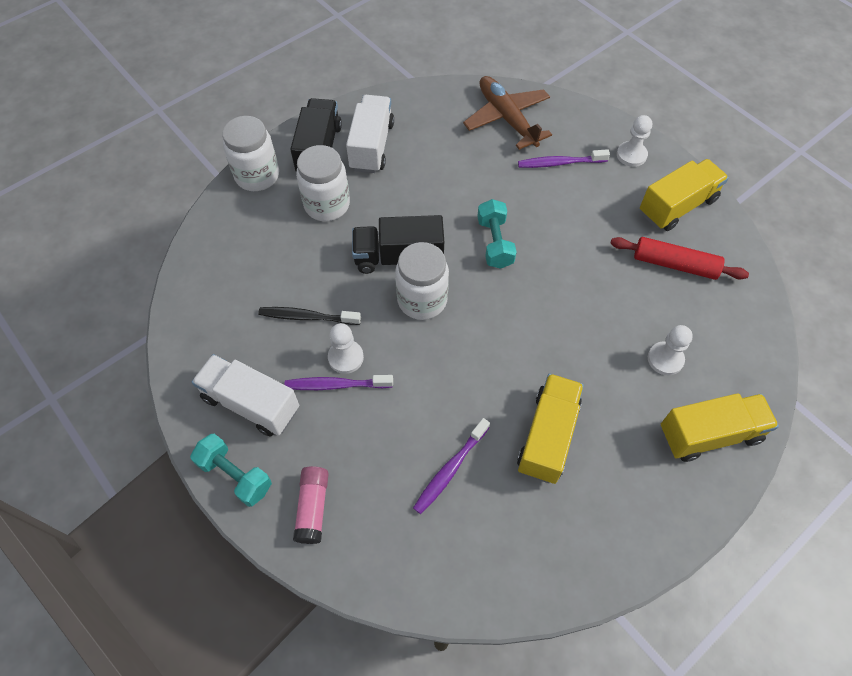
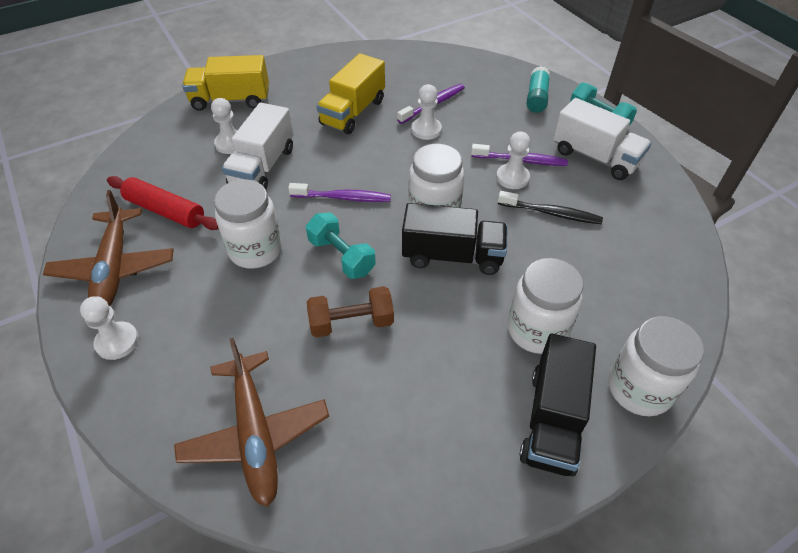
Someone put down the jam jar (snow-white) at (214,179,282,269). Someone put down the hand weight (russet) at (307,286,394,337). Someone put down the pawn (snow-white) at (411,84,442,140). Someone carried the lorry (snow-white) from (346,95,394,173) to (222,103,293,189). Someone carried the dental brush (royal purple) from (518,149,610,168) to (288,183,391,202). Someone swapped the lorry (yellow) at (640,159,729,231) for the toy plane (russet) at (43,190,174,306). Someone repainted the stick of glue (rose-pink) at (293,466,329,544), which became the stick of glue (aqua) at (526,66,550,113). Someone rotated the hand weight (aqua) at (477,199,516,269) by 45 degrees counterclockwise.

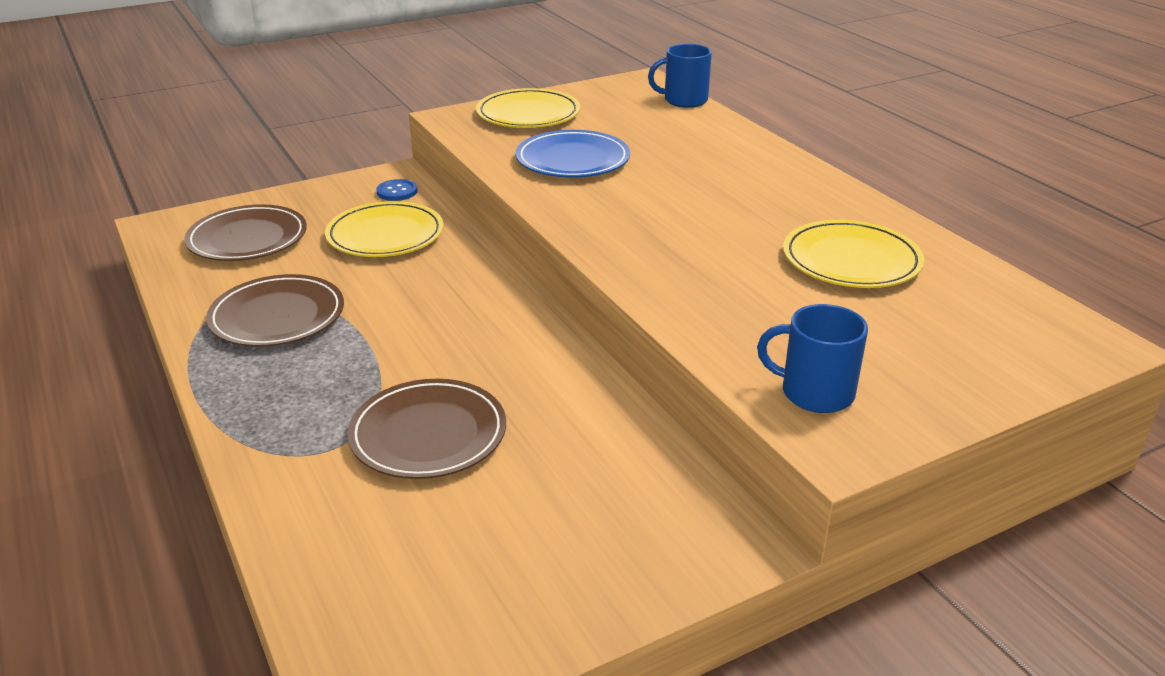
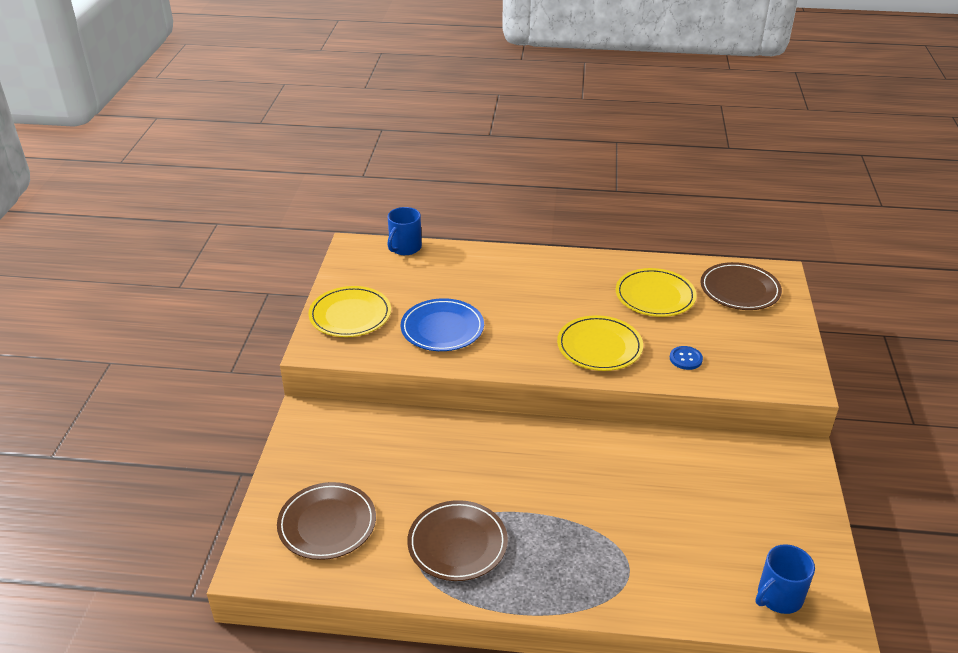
Someone carried the plate (yellow) from (325,201,444,257) to (557,315,643,371). Someone carried the plate (russet) from (347,379,506,479) to (700,262,782,310). Someone carried the shirt button (cobalt) from (376,179,418,201) to (670,346,703,370). Someone carried the coffee mug (cobalt) from (757,304,868,413) to (755,544,815,614).

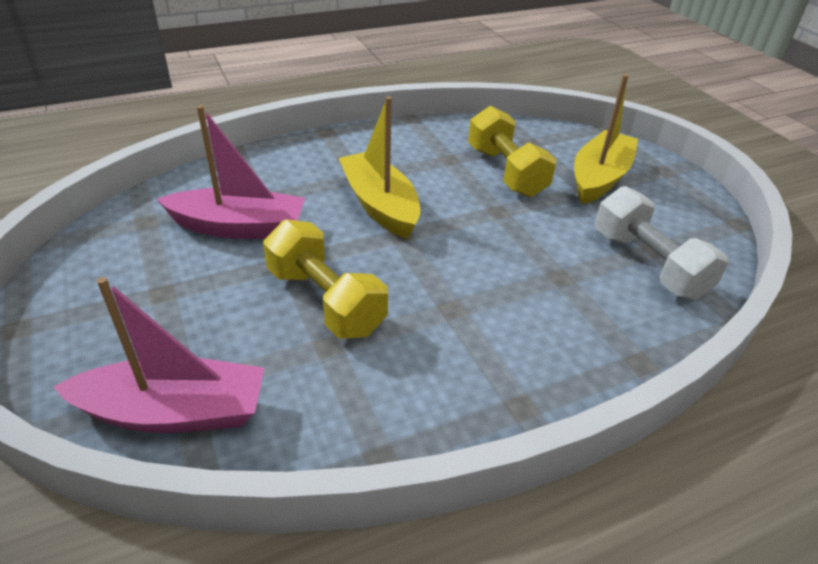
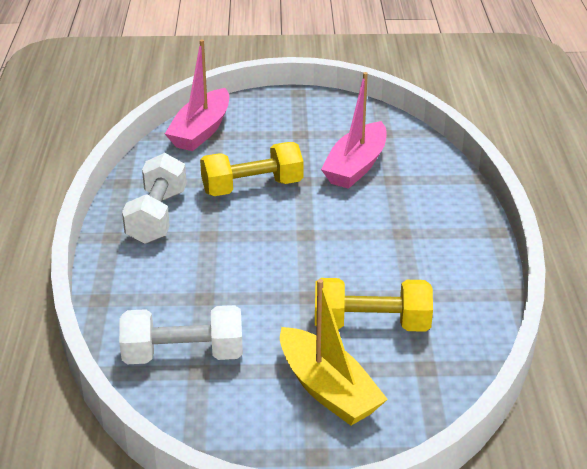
Someone took away the sailboat (yellow) at (339,96,420,239). Someone put down the hand weight (snow-white) at (122,153,187,244).

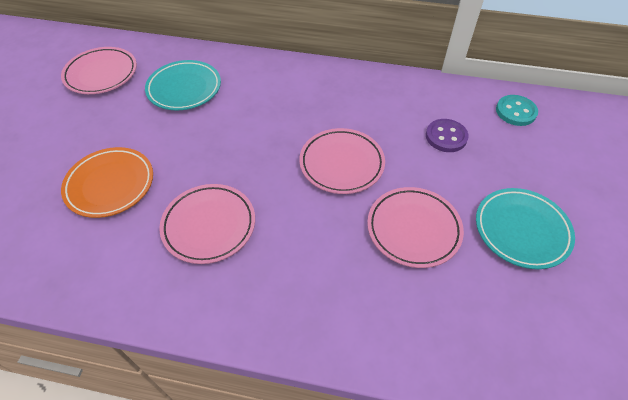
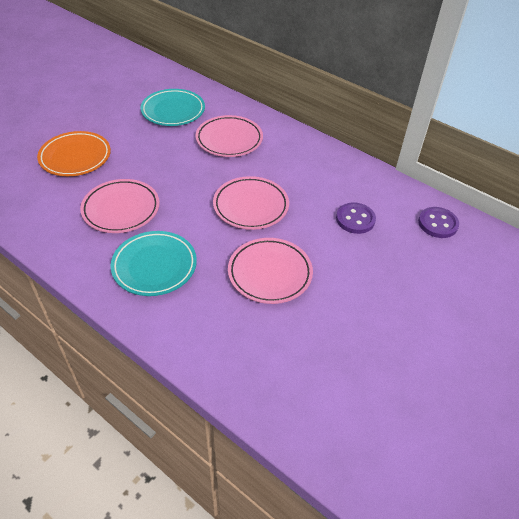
Someone carried the plate (rose-pink) from (61,47,137,94) to (196,115,263,157). Someone carried the plate (aqua) from (476,188,575,269) to (111,231,197,296). Someone repainted the shirt button (aqua) at (496,95,538,126), which became the shirt button (royal purple) at (418,207,459,238).

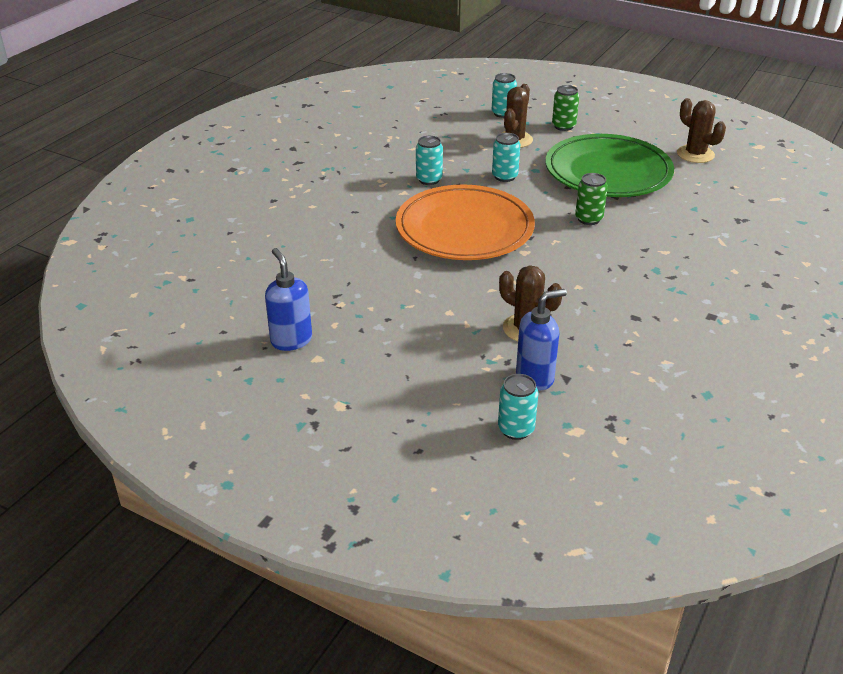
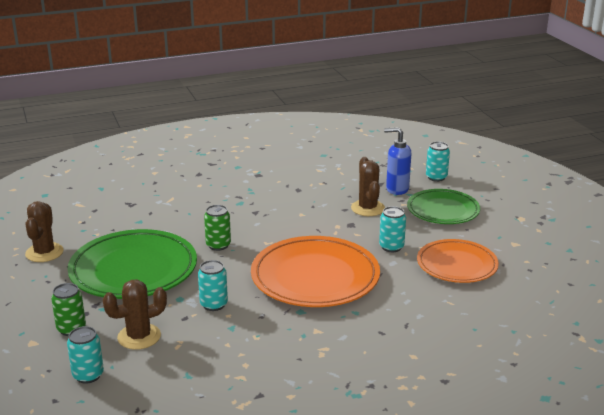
Someone took away the soap dispenser (cobalt) at (265,248,312,351). Someone put down the plate (leaf-green) at (407,189,480,224). Someone put down the plate (orange) at (417,239,499,283). Someone carried the soda can (aqua) from (416,136,443,185) to (379,206,406,252).

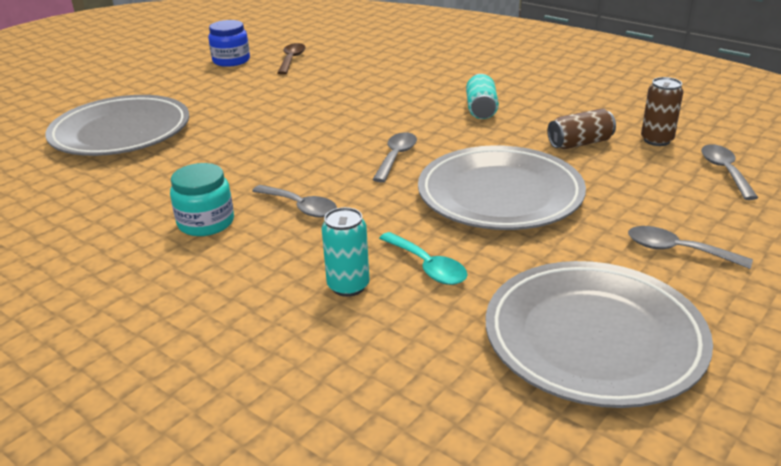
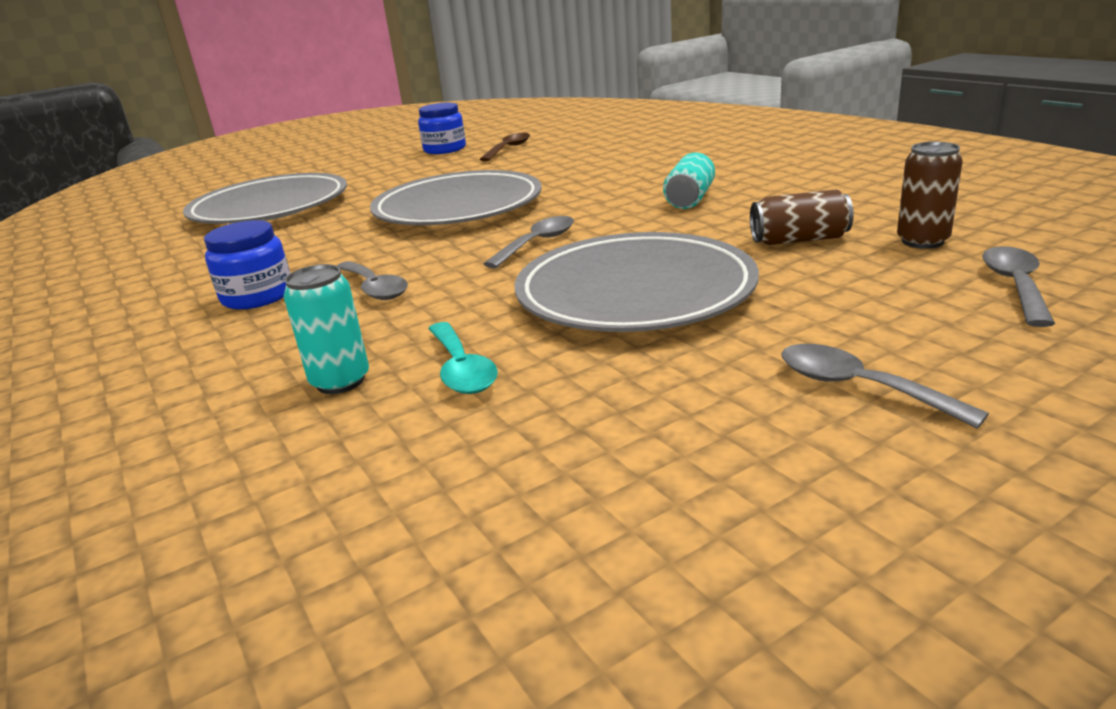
Someone carried the plate (grey) from (486,261,713,408) to (370,170,542,225). Someone repainted the jam jar (aqua) at (170,163,234,236), which became the jam jar (cobalt) at (204,220,290,310).

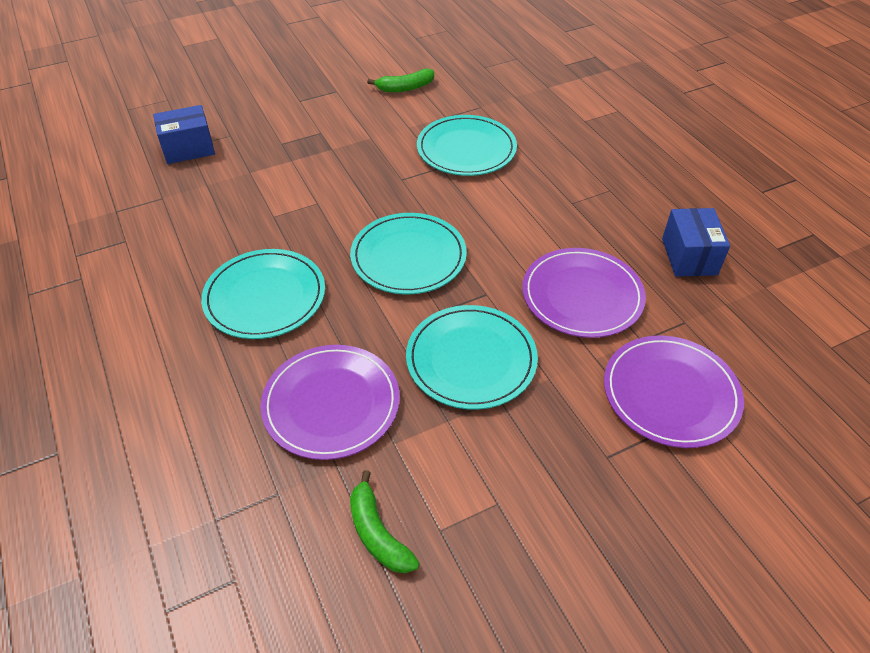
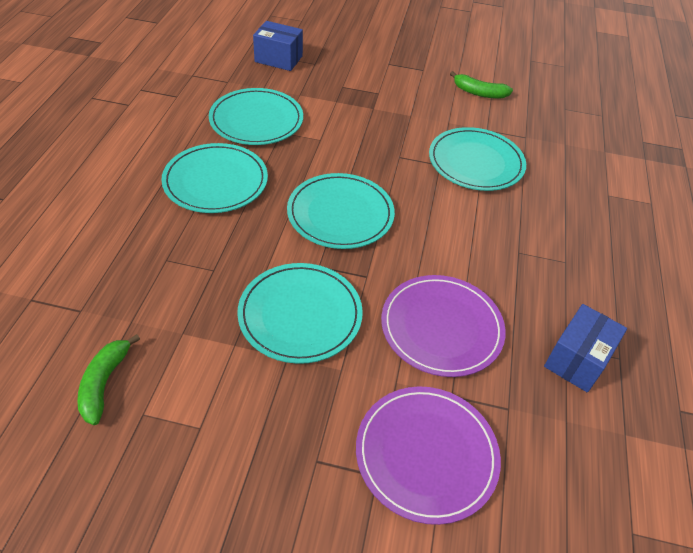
Someone took away the plate (royal purple) at (261,345,400,460). Someone put down the plate (aqua) at (209,88,303,145).

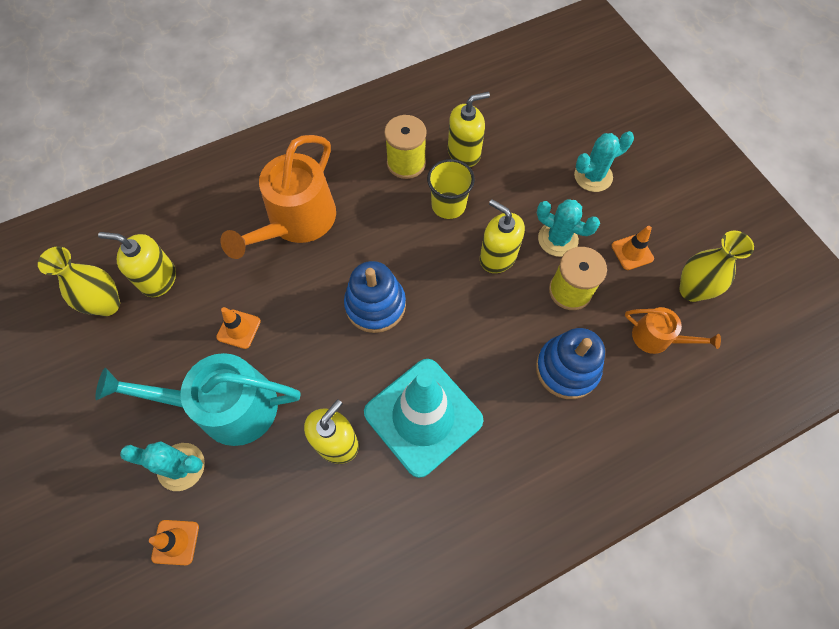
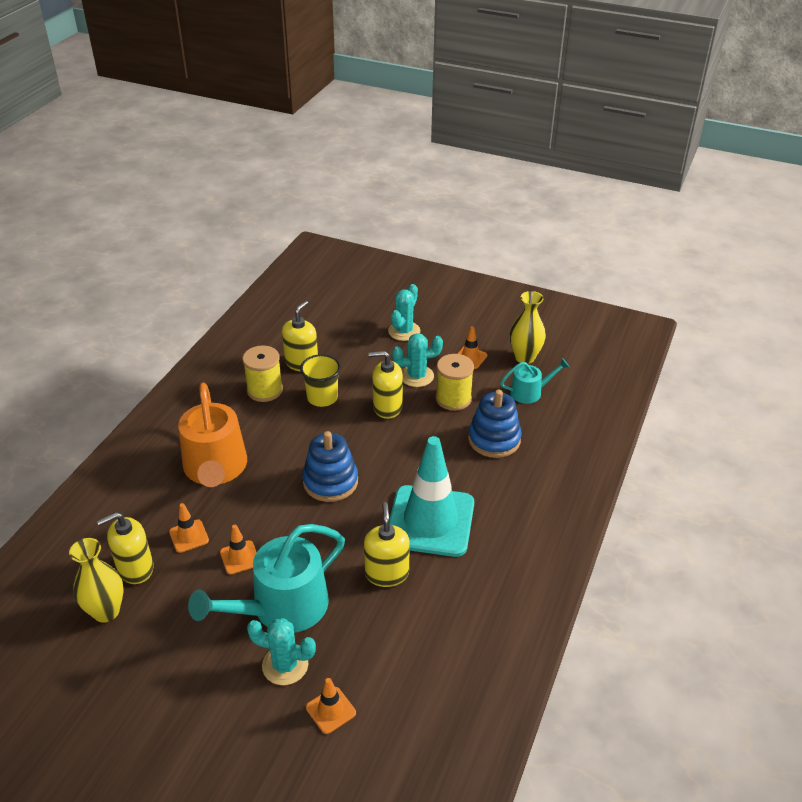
Someone put down the safety cone (orange) at (169,503,209,553). Someone repainted the sprinkling can (orange) at (625,307,721,354), which became the sprinkling can (aqua) at (500,358,570,404). Someone rotated the saguaro cactus (aqua) at (120,442,205,491) by 45 degrees clockwise.

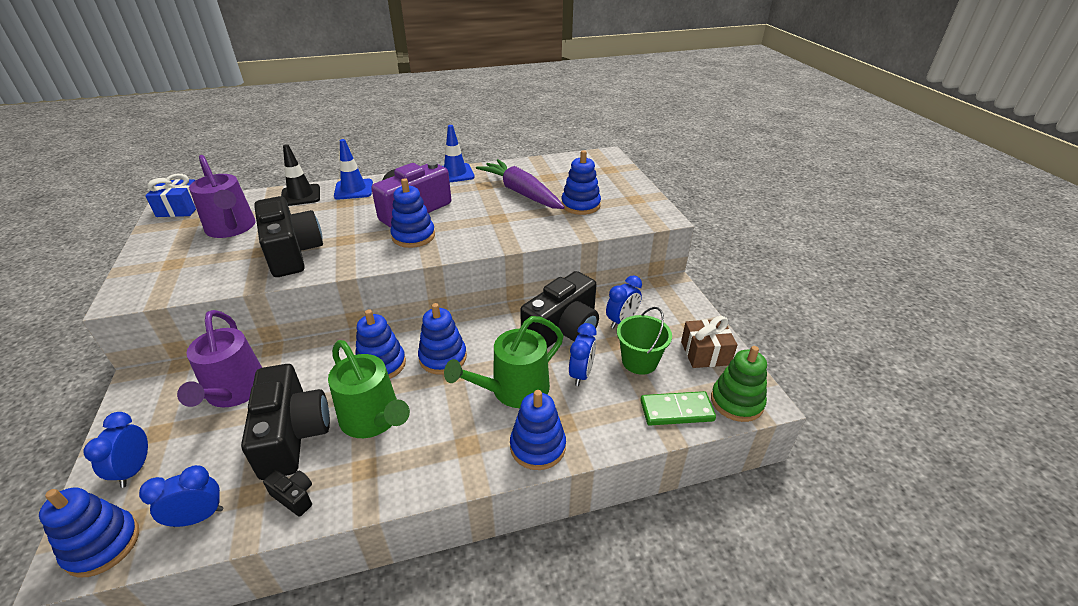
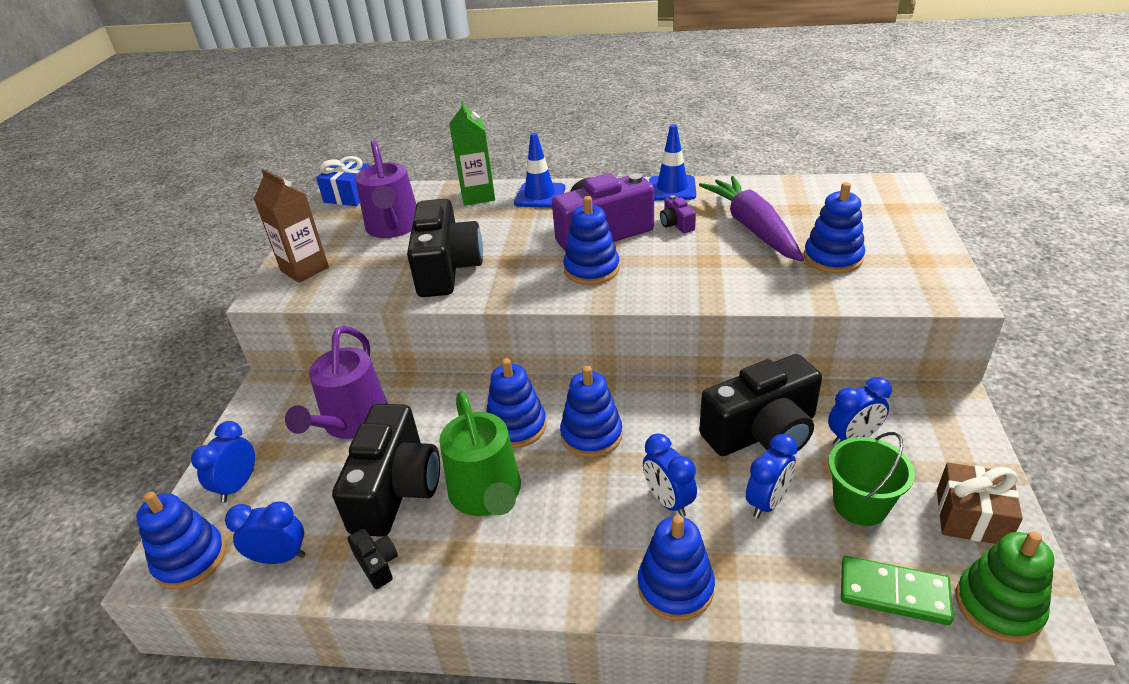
Someone put down the juice carton (russet) at (254,169,329,283). Someone put down the compact camera (royal purple) at (660,195,696,233). Someone swapped the safety cone (ebony) at (281,144,320,206) for the juice carton (leaf-green) at (449,100,495,205). Someone swapped the sprinkling can (leaf-green) at (444,316,563,408) for the bedside clock (cobalt) at (643,434,697,517).

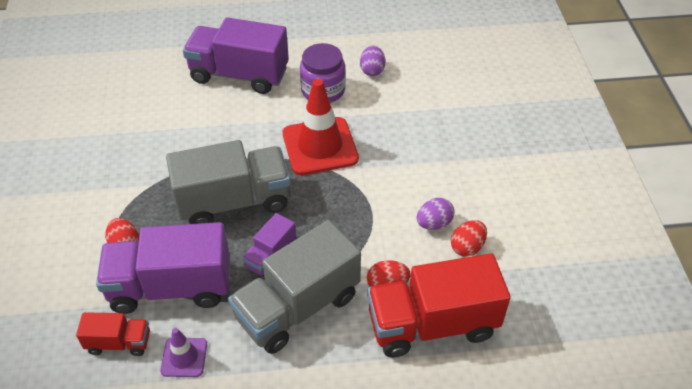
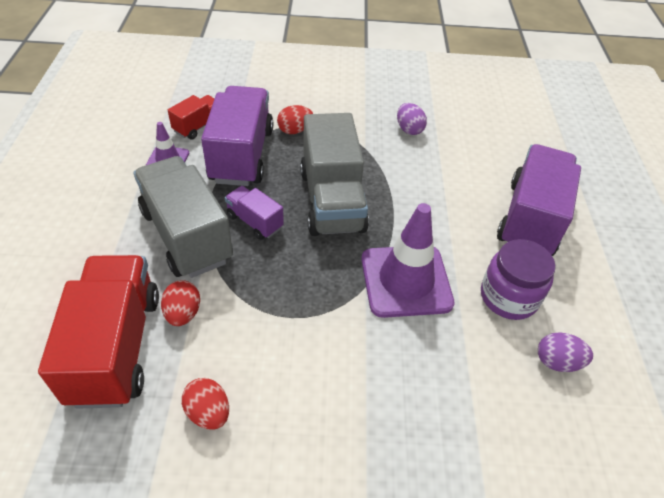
Someone carried the egg (royal purple) from (417,198,455,230) to (397,103,427,135). Someone repainted the safety cone (crimson) at (283,79,359,175), which became the safety cone (royal purple) at (361,203,454,318). Someone rotated the lorry (crimson) at (76,312,150,356) by 150 degrees counterclockwise.

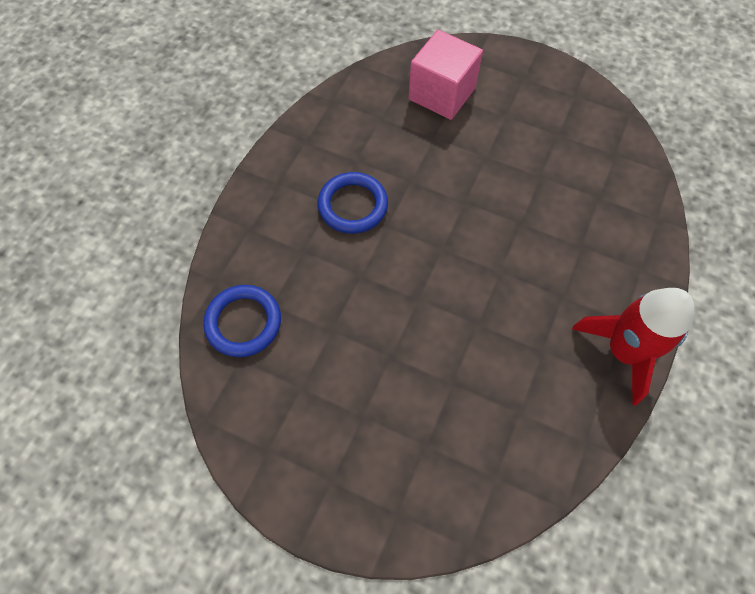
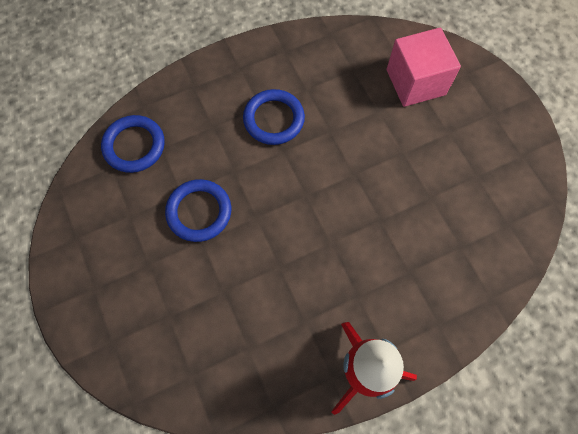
Someone put down the torus (cobalt) at (165,179,231,242).

